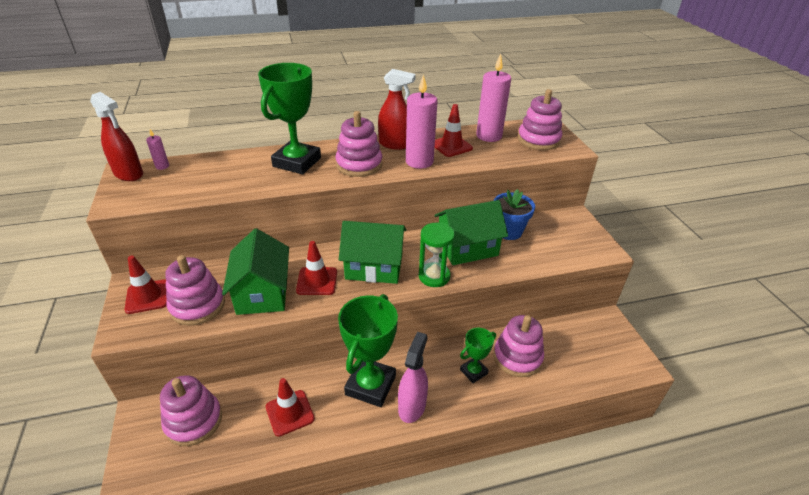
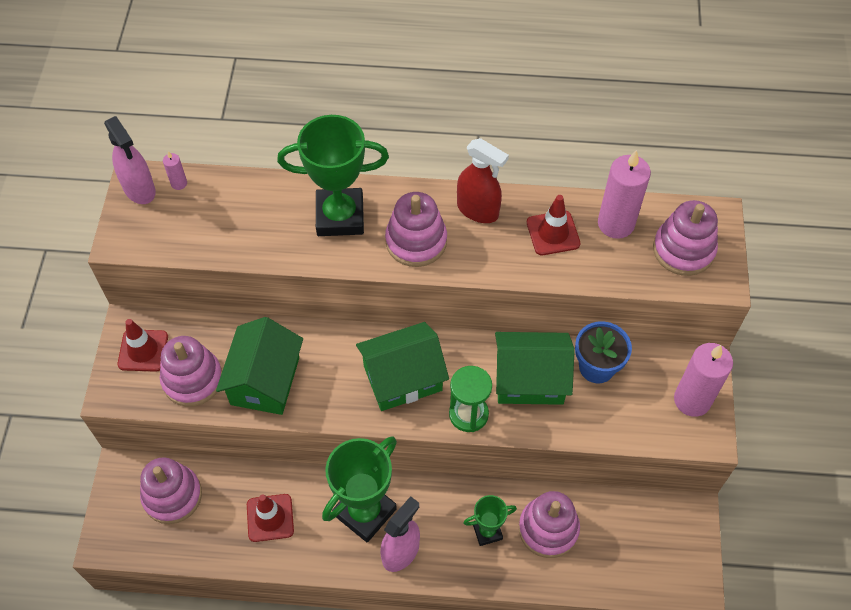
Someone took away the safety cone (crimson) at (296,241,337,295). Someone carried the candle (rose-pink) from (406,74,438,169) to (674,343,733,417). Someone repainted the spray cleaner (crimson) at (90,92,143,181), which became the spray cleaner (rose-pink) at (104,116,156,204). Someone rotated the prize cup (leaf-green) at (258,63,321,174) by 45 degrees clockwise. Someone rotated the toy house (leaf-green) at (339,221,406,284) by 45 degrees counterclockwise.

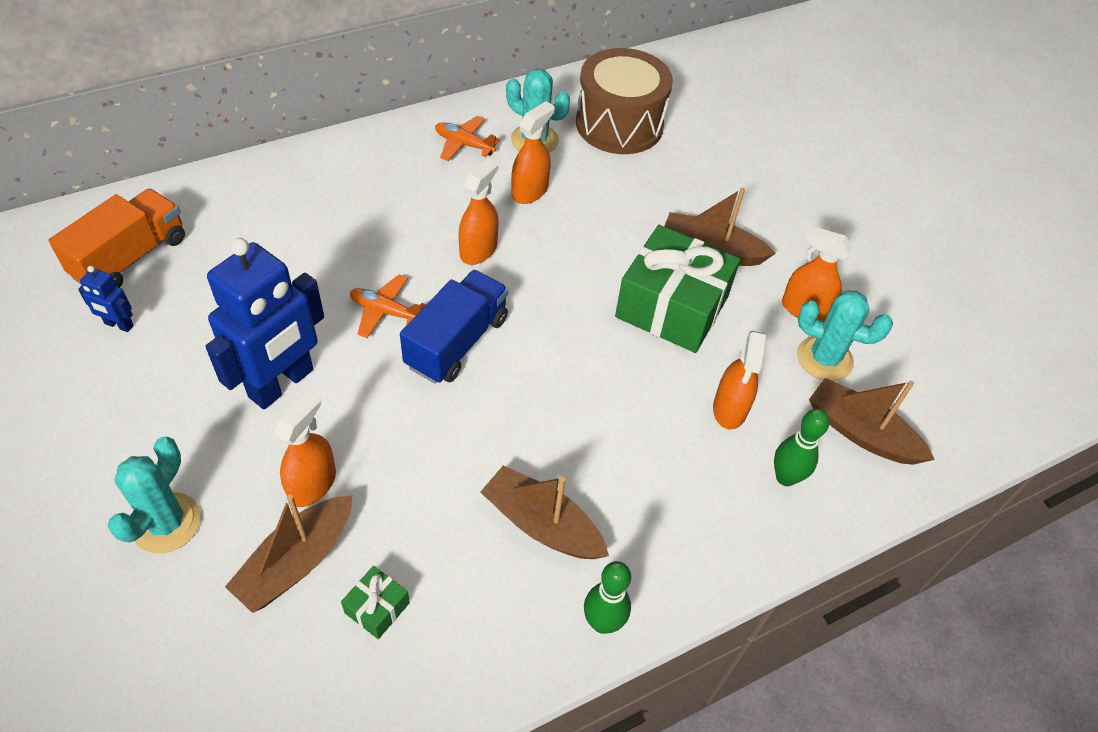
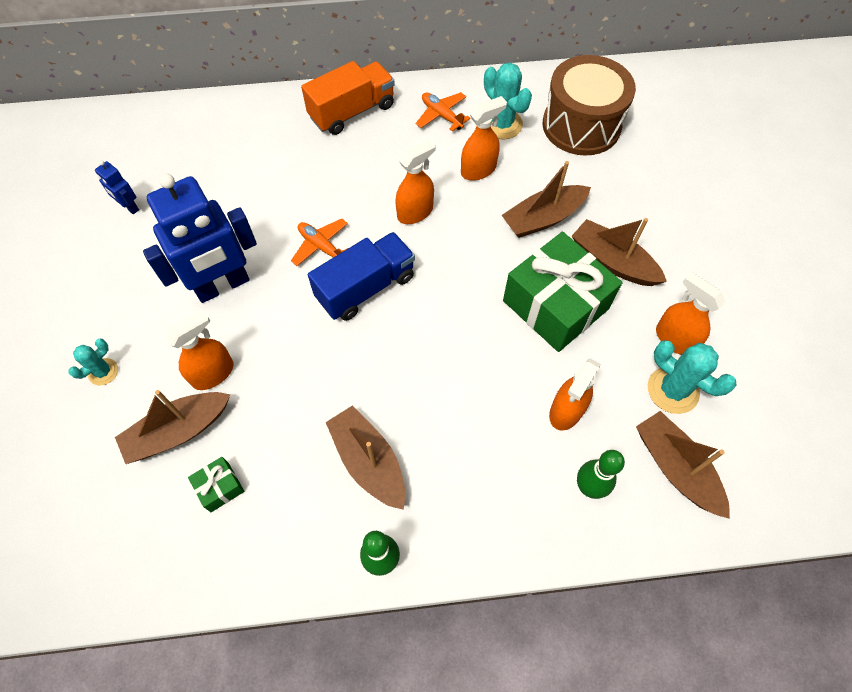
Someone put down the sailboat (russet) at (502,161,591,238). Someone carried the lorry (orange) from (48,189,185,288) to (301,61,395,135). Someone scaled the saguaro cactus (aqua) at (108,437,201,553) by 0.59.

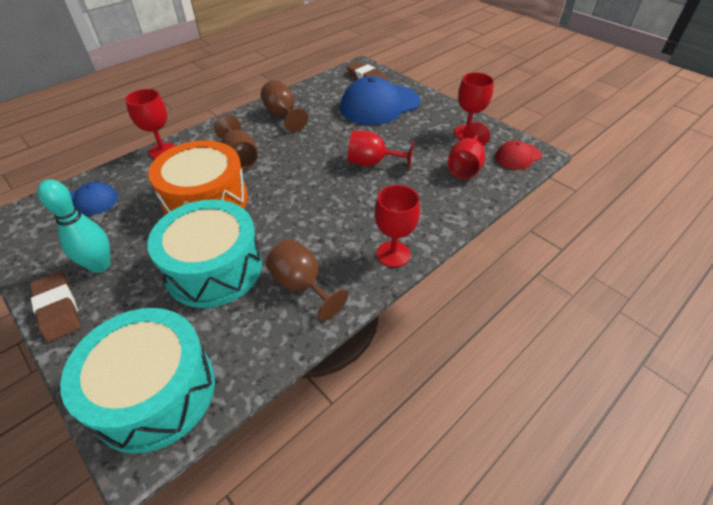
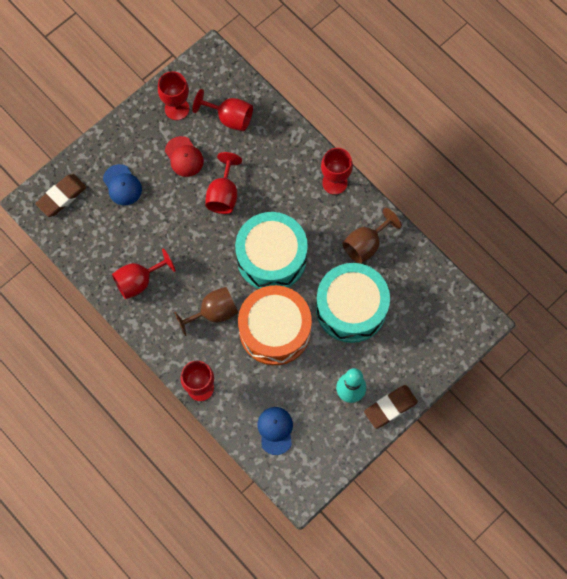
Someone carried the snare drum (aqua) from (60,308,215,454) to (235,212,308,289). Someone carried the cap (crimson) from (495,141,542,170) to (165,136,204,177). Someone repainted the goblet (russet) at (261,80,308,132), which became the goblet (crimson) at (112,249,176,299). Someone scaled the cap (cobalt) at (340,76,420,125) by 0.51.

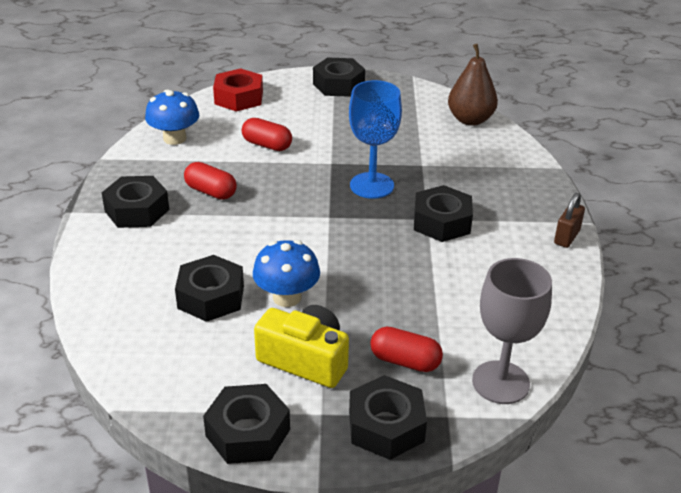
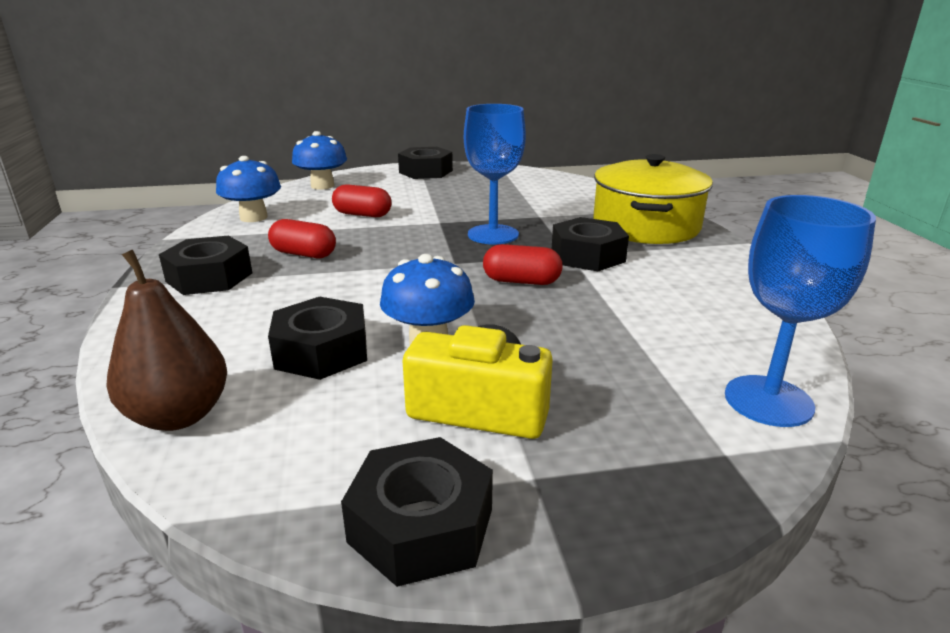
Someone took away the hexagon nut (ebony) at (349,375,427,460). Someone took away the lock (russet) at (554,193,585,248). Someone put down the pot (yellow) at (593,154,713,244). Someone carried the capsule (crimson) from (370,327,443,372) to (483,244,563,285). Someone carried the pear (russet) from (448,44,498,126) to (106,249,227,431). Someone swapped the hexagon nut (crimson) at (213,68,263,111) for the mushroom (cobalt) at (292,131,347,190). Someone repainted the goblet (grey) at (472,258,552,404), which became the goblet (cobalt) at (725,195,876,427).

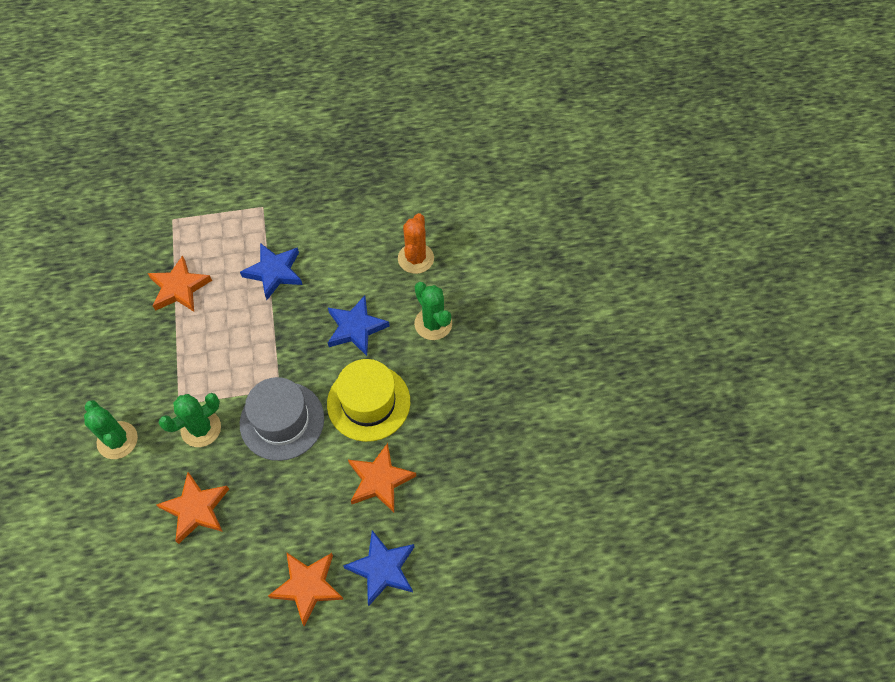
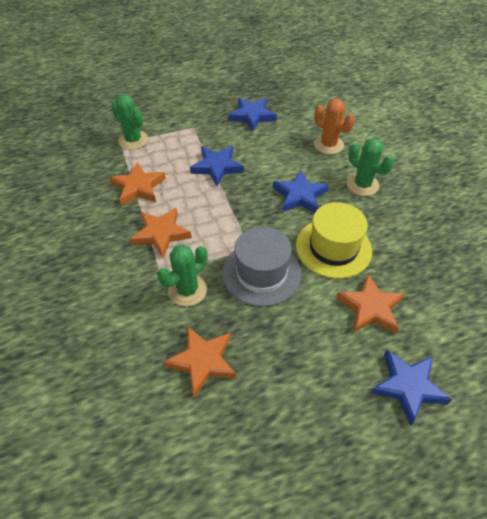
Someone put down the star shape (cobalt) at (228,98,277,132). Someone carried the saguaro cactus (leaf-green) from (84,400,138,459) to (111,94,148,150). Someone carried the star shape (orange) from (268,552,344,627) to (130,208,192,258). Someone rotated the saguaro cactus (orange) at (398,213,434,274) by 45 degrees counterclockwise.

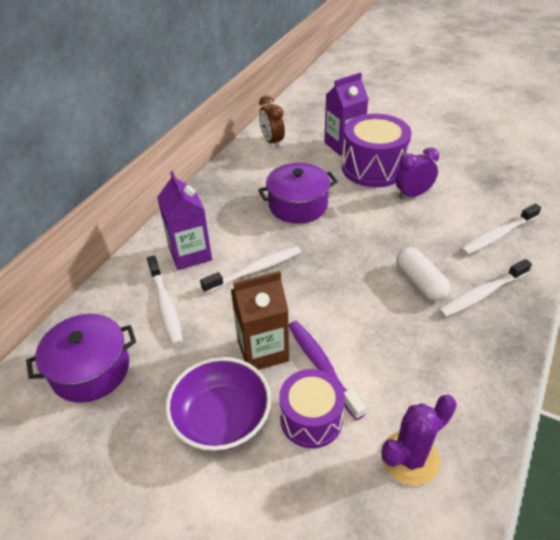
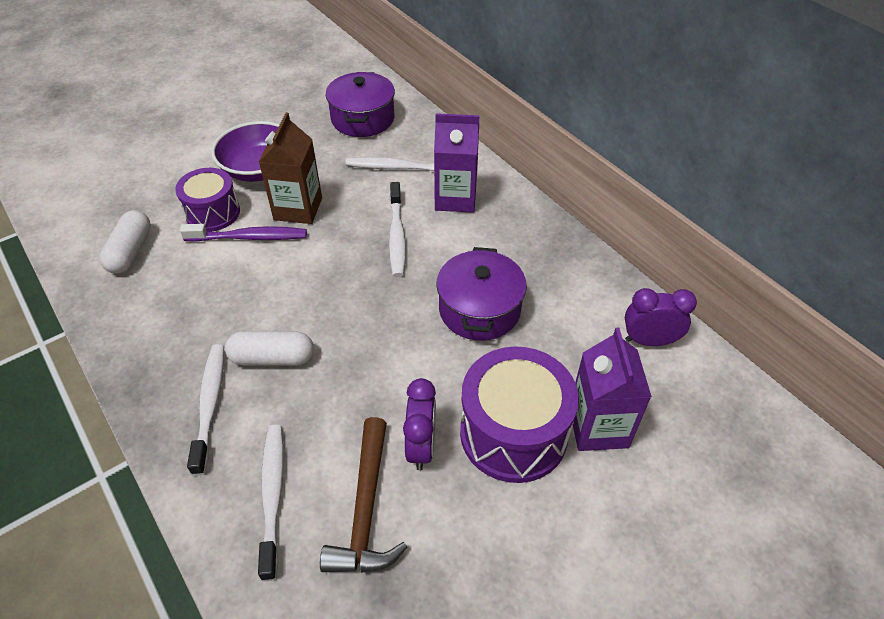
Someone put down the hammer (russet) at (320,417,407,573). Someone swapped the saguaro cactus (royal purple) at (381,395,457,485) for the capsule (snow-white) at (99,210,151,274). Someone repainted the bedside clock (russet) at (259,95,285,148), which became the bedside clock (royal purple) at (625,288,697,346).

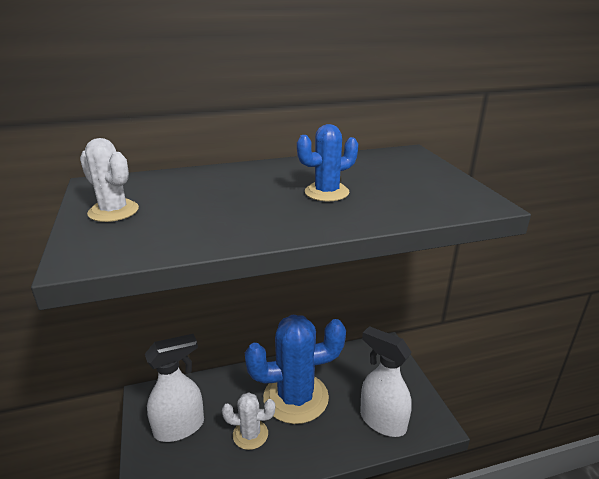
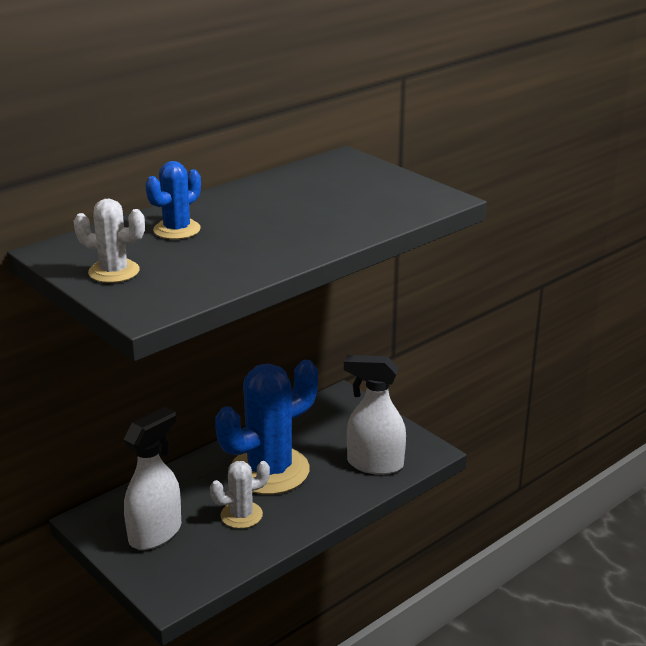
Someone carried the saguaro cactus (cobalt) from (297,124,358,201) to (145,161,201,239).

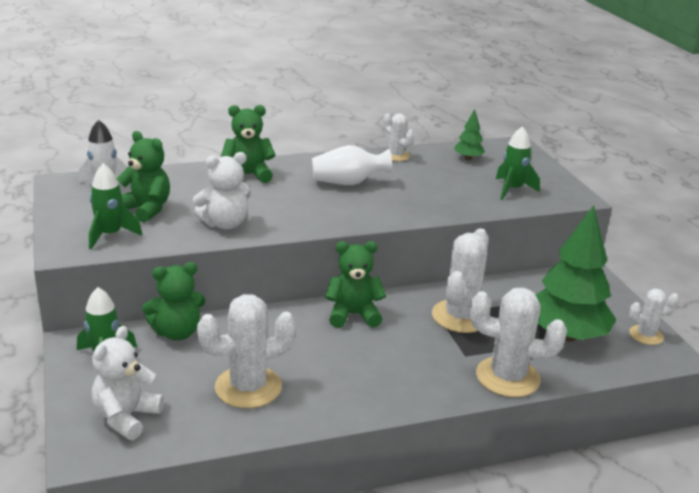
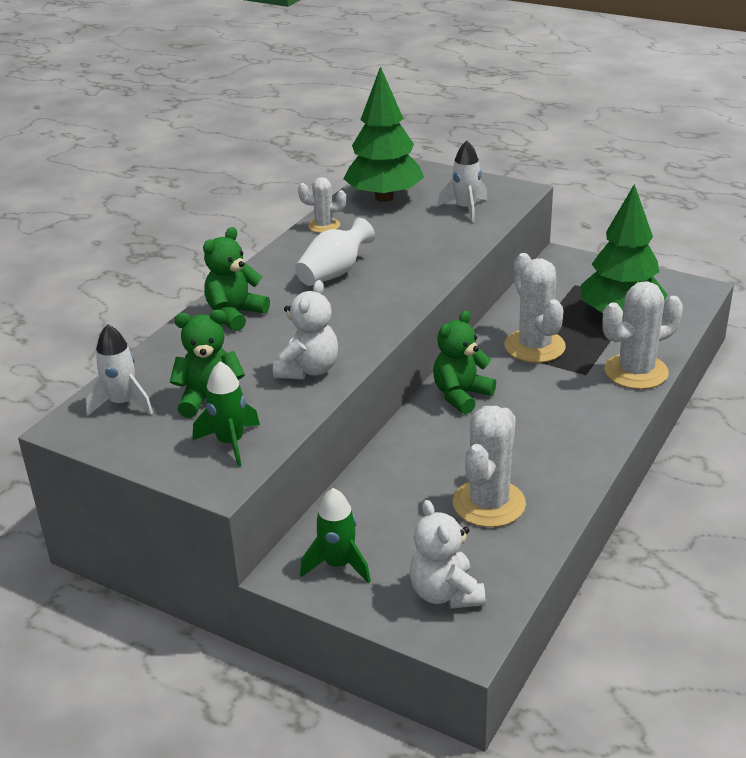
Someone took away the teddy bear (leaf-green) at (142,262,206,340). Someone took away the saguaro cactus (snow-white) at (629,289,679,345). Someone repainted the rocket (leaf-green) at (496,126,540,200), which became the rocket (snow-white) at (438,141,487,222). Someone scaled the fir tree (leaf-green) at (454,109,485,160) by 2.28.

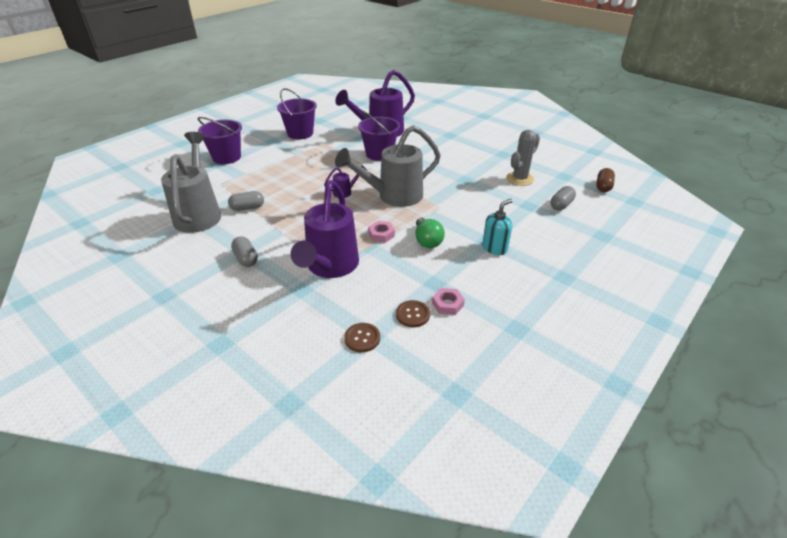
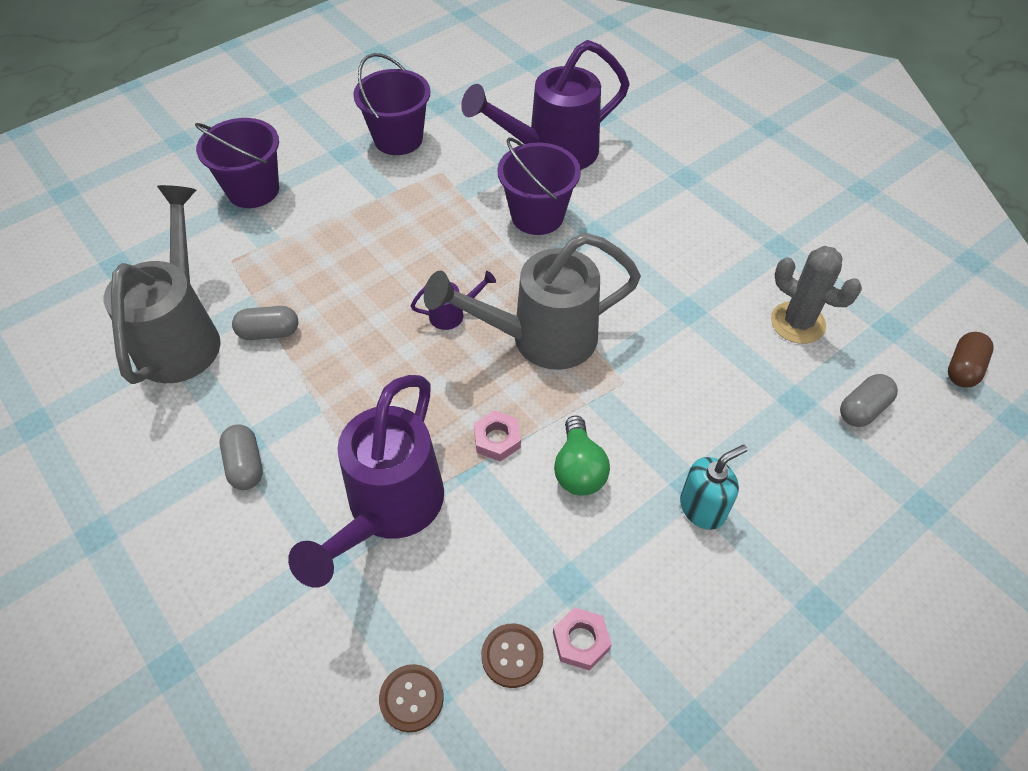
Someone rotated the saguaro cactus (grey) at (506,130,540,186) by 75 degrees clockwise.

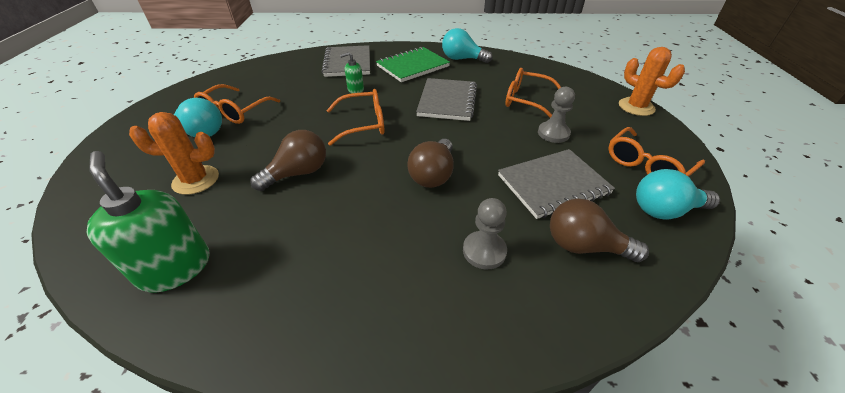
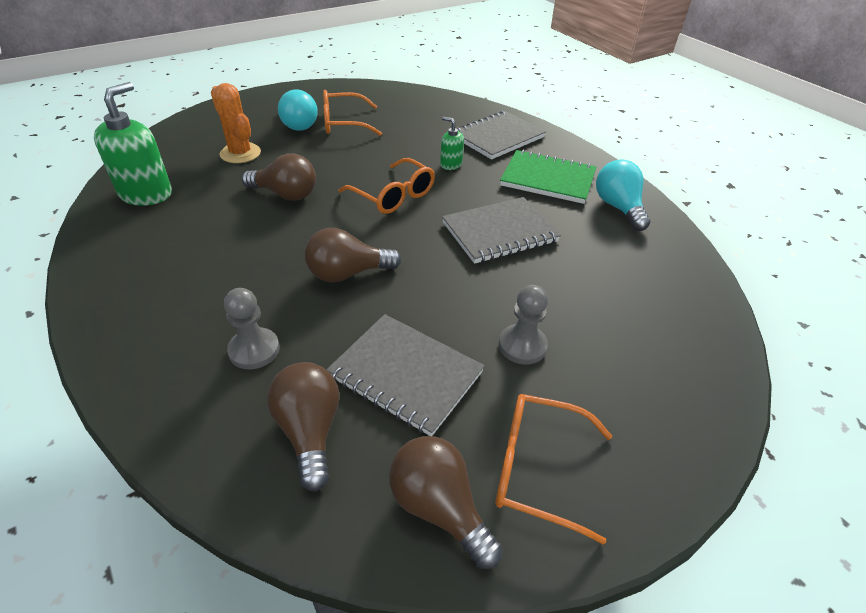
Someone took away the spectacles (orange) at (505,68,561,118). Someone took away the saguaro cactus (orange) at (619,47,685,116). Someone repainted the light bulb (aqua) at (636,169,720,220), which became the light bulb (russet) at (389,436,502,569).

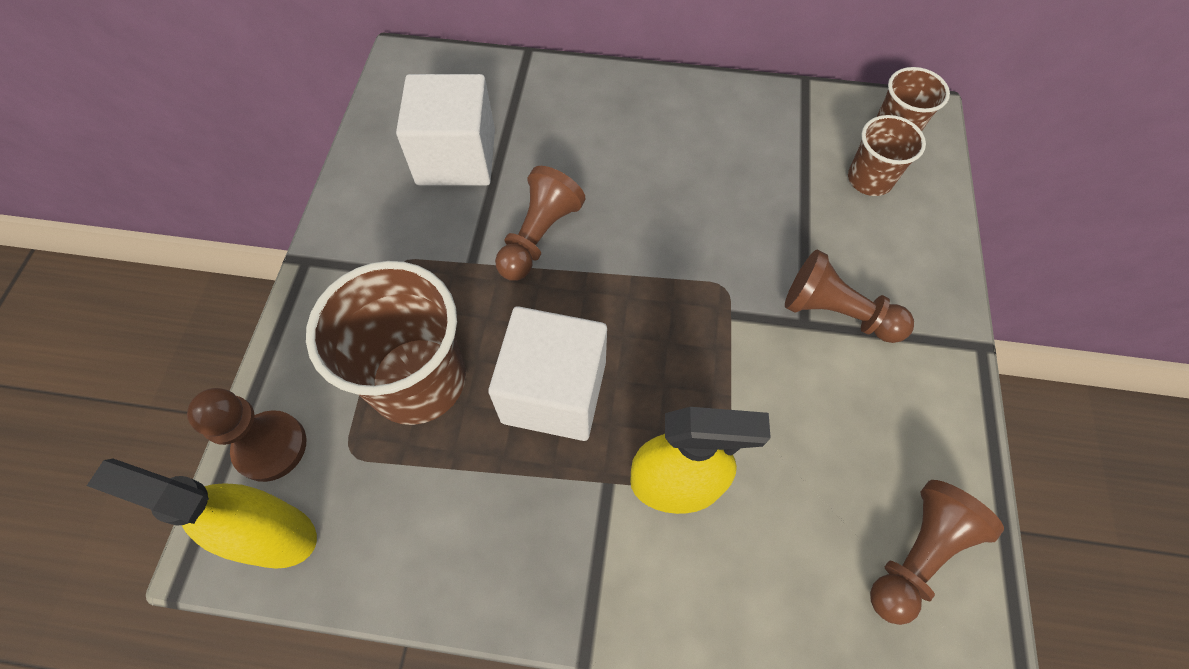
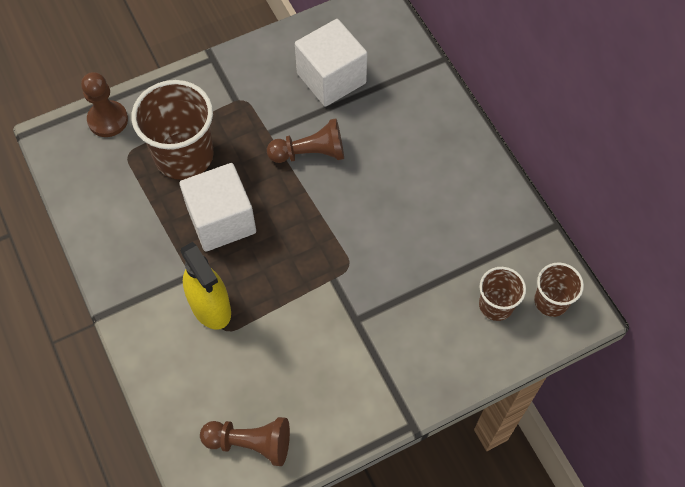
Someone took away the spray cleaner (yellow) at (87,459,317,569). Someone took away the pawn (russet) at (785,250,914,343).

